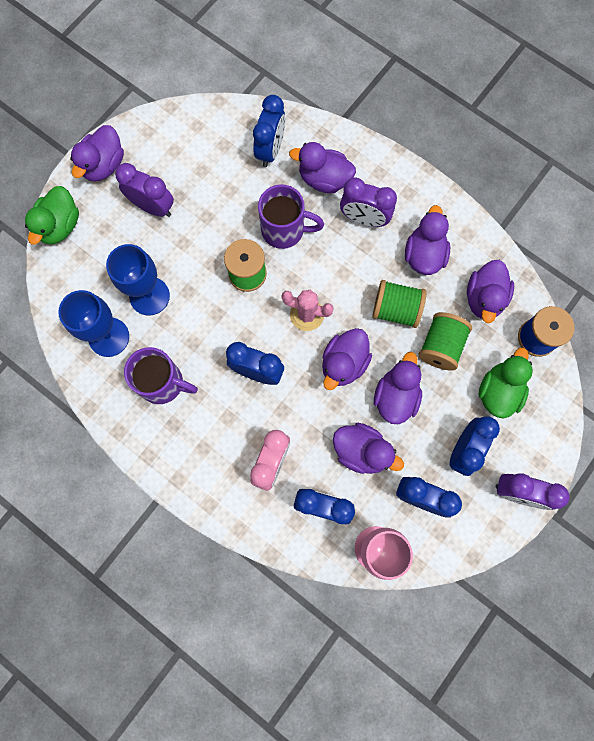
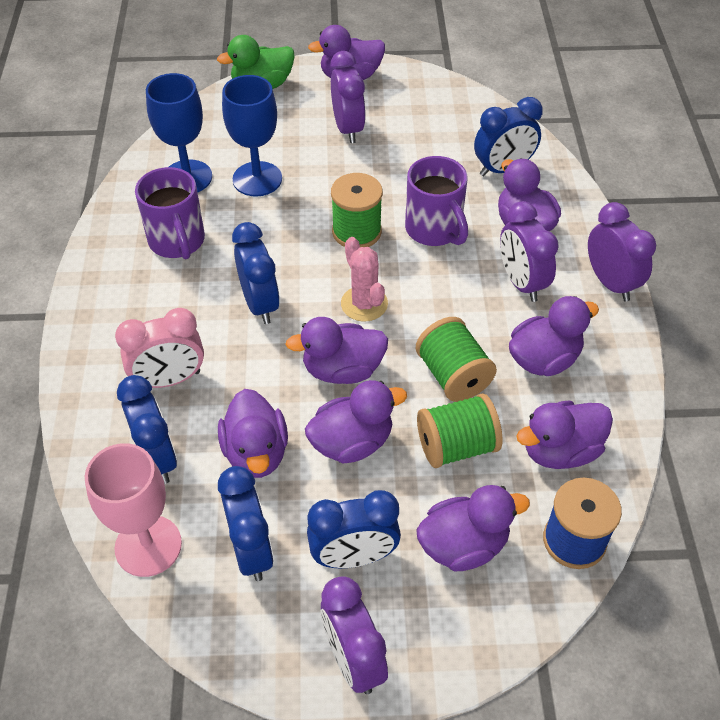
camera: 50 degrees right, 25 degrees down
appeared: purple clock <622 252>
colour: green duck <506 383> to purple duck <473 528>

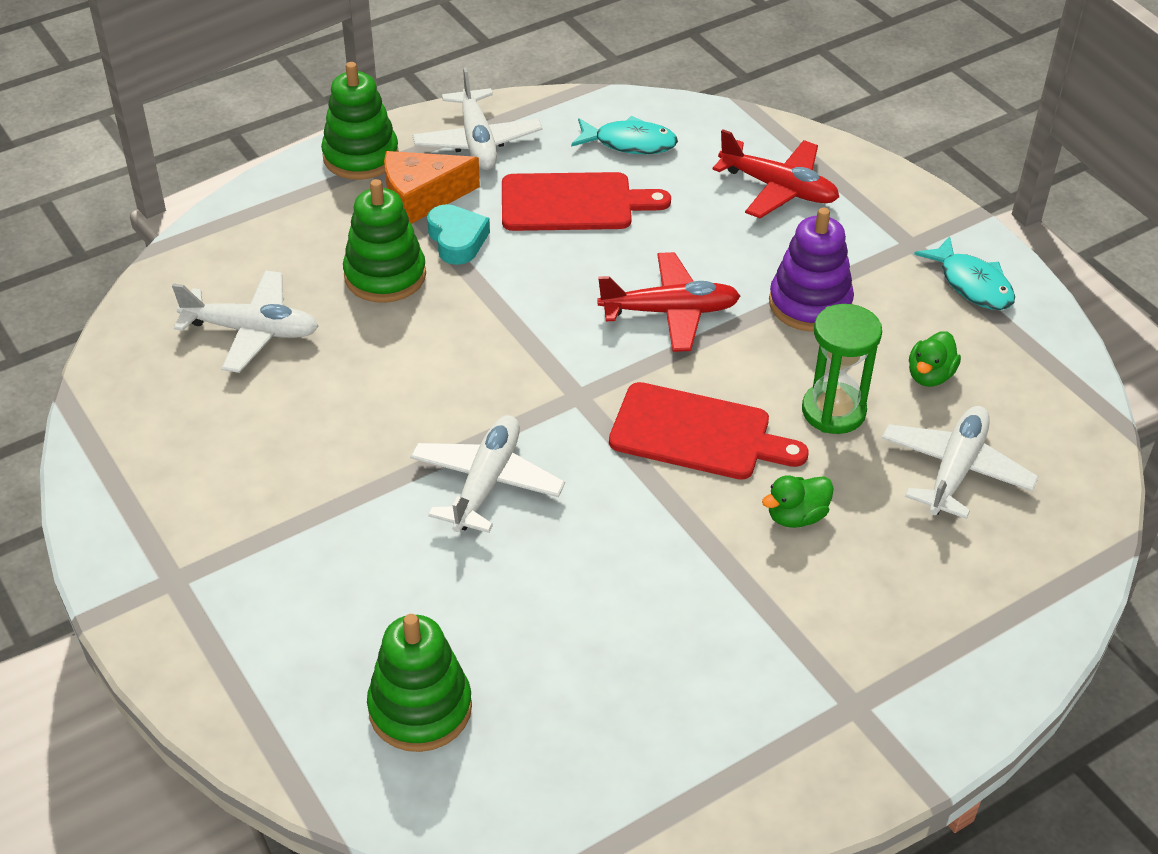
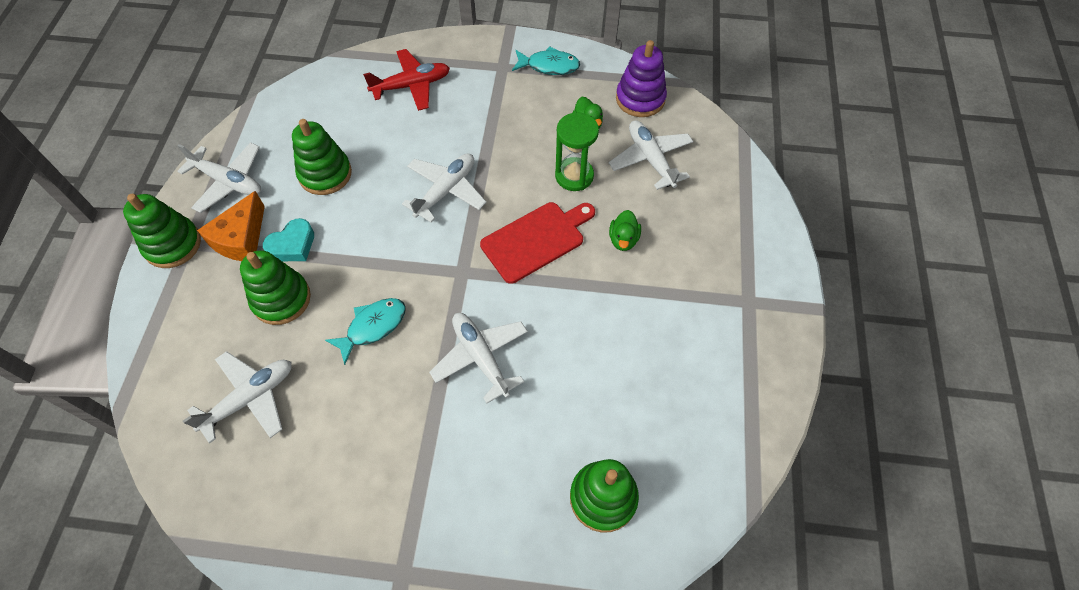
camera: 50 degrees left, 15 degrees up
relocated: turquoise fish <624 135> to <365 331>; purple stacking toy <811 270> to <641 78>
exchanged: red cutting board <586 201> to green stacking toy <322 157>
colour: red plane <668 302> to white plane <444 188>
spun: turquoise heart <458 234> = <288 239> 120 degrees clockwise

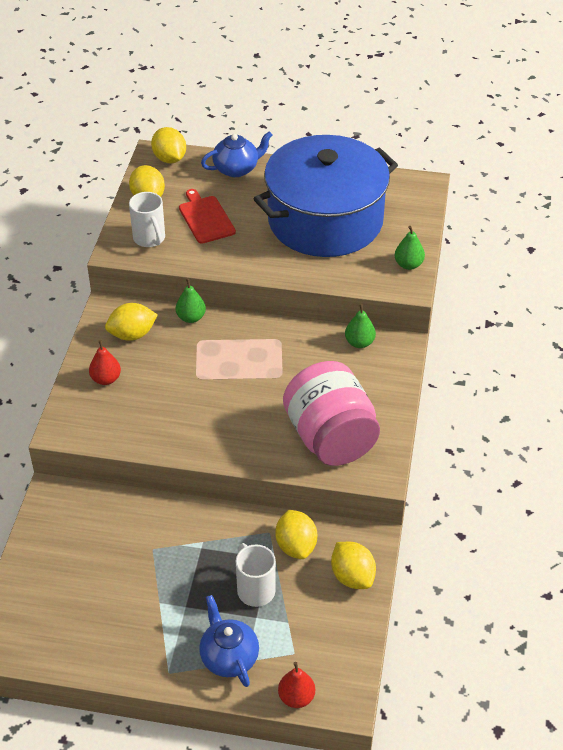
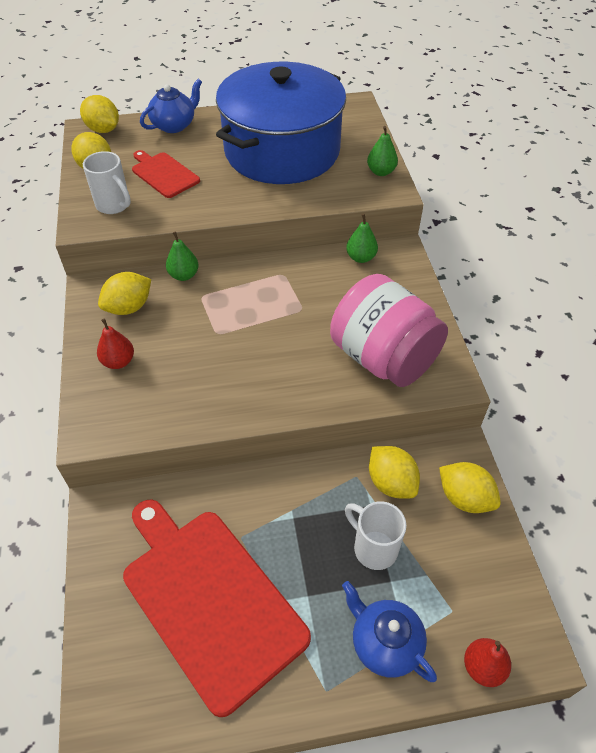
camera: 20 degrees left, 5 degrees up
appeared: red cutting board <217 608>

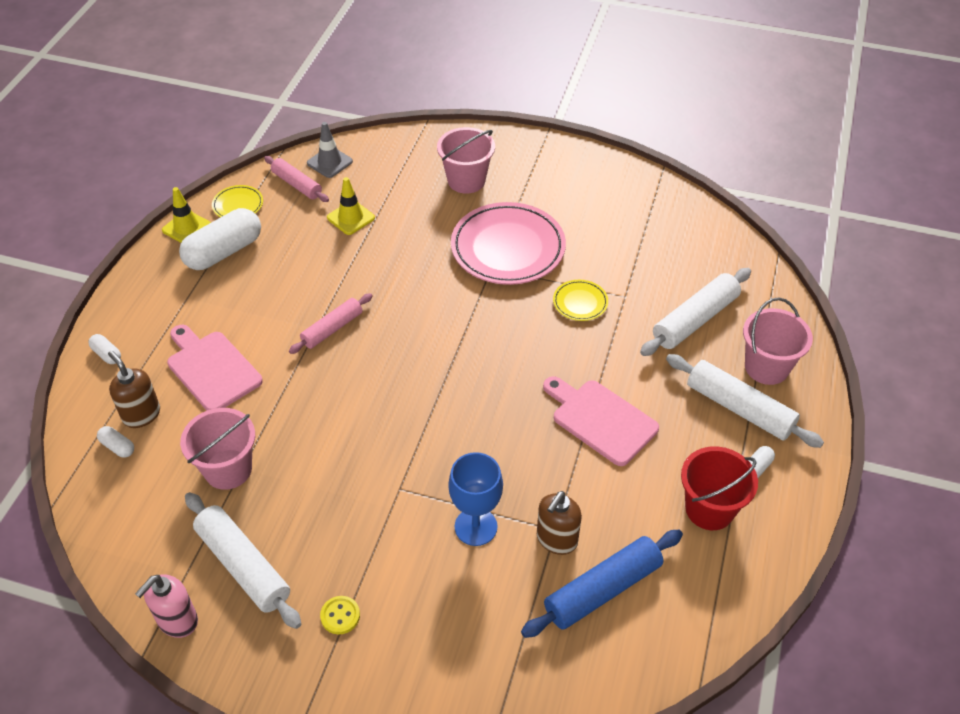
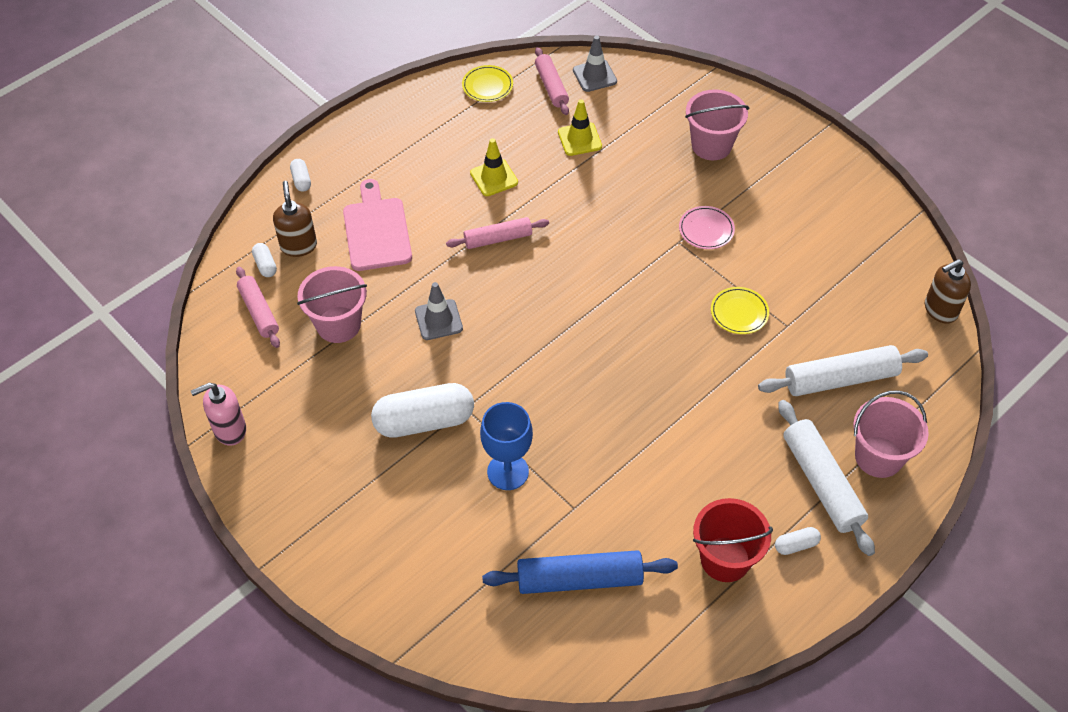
camera: 30 degrees right, 5 degrees up
missing: white rolling pin <243 560>; yellow button <340 615>; pink cutting board <601 421>
appeared: pink rolling pin <258 307>; grey traffic cone <439 311>
relocated: yellow traffic cone <186 215> to <494 167>; white capsule <220 239> to <422 410>; brown soap dispenser <559 523> to <948 291>
size: pink plate <508 243> = <707 227> x0.46

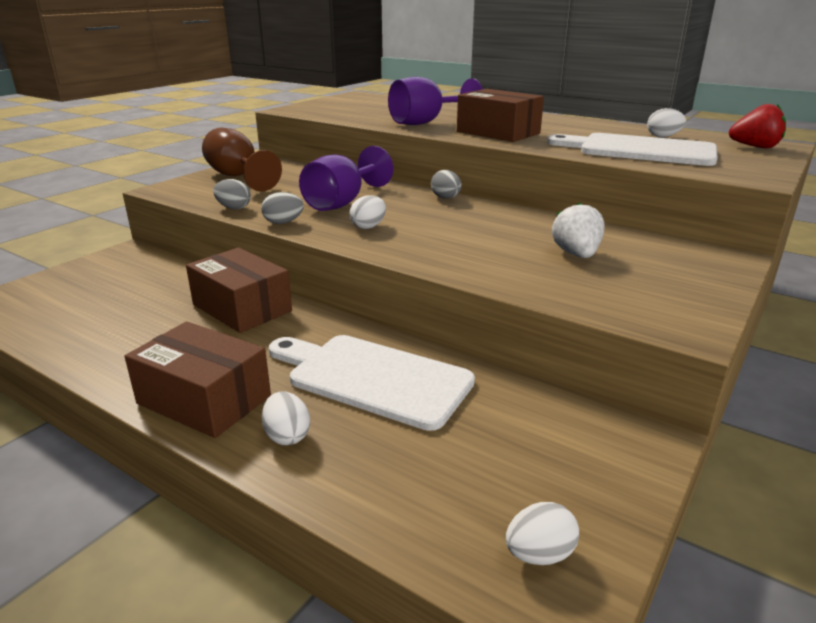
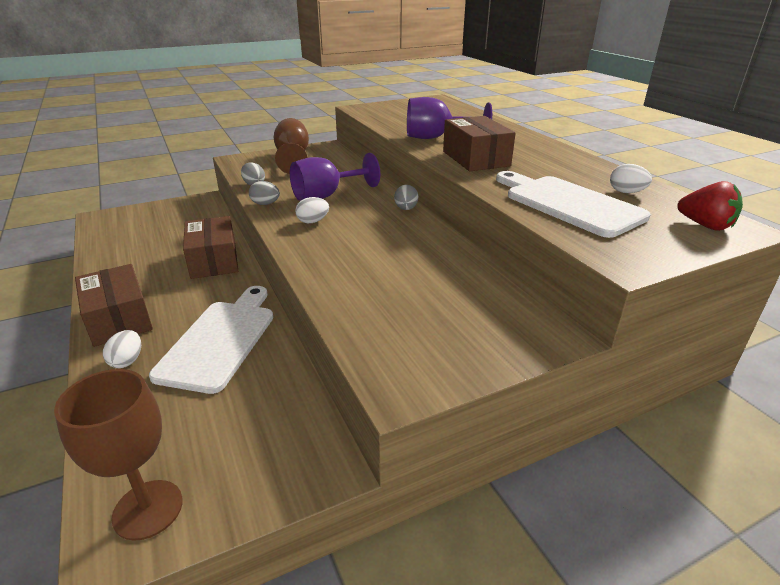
camera: 30 degrees right, 5 degrees up
missing: white strawberry <578 230>
exchanged: white egg <542 533> to brown goblet <118 455>
spun: white cutting board <372 383> = <211 340> 45 degrees clockwise

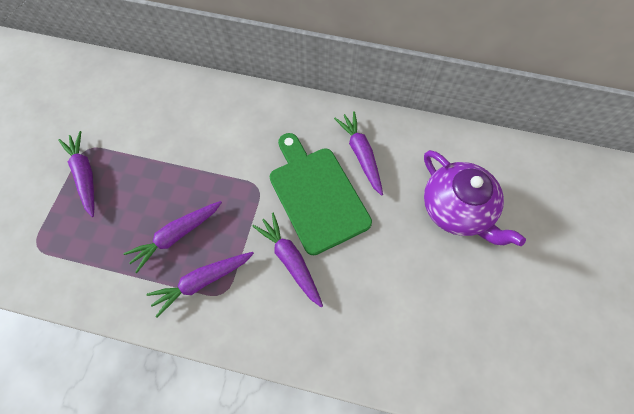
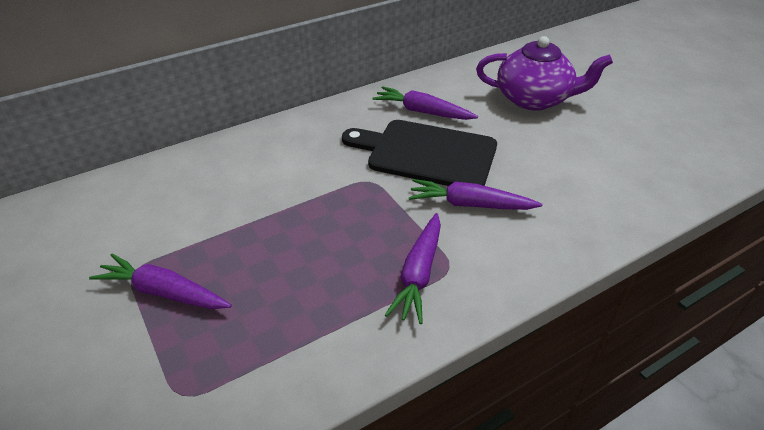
camera: 45 degrees left, 25 degrees down
missing: purple carrot <172 237>
colour: green cutting board <321 194> to black cutting board <419 153>

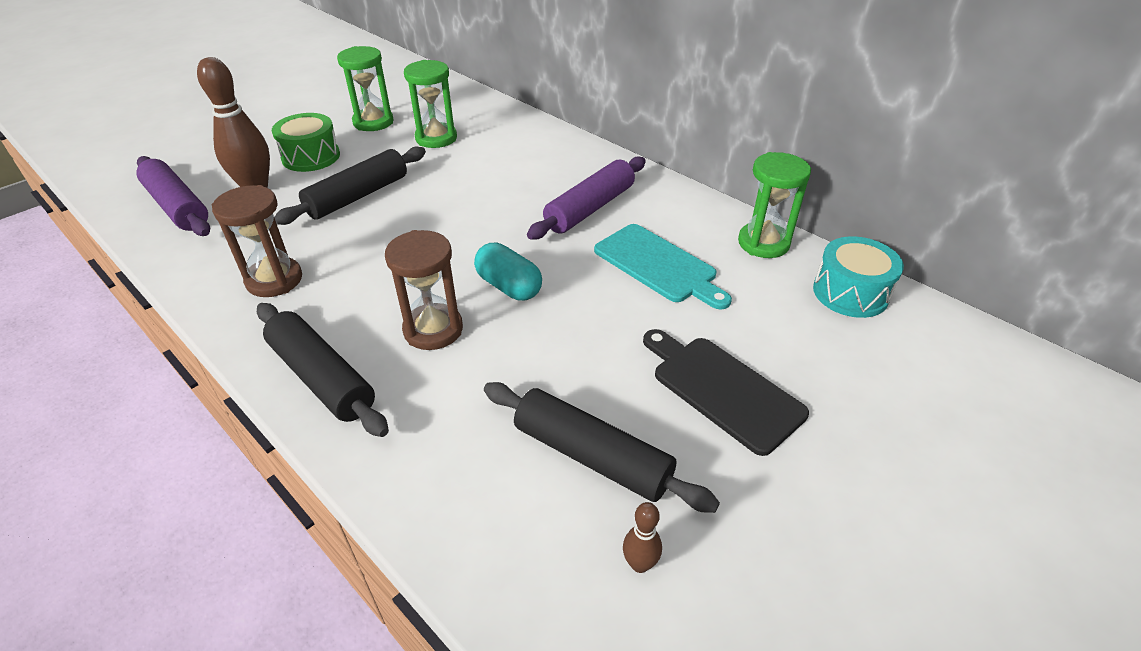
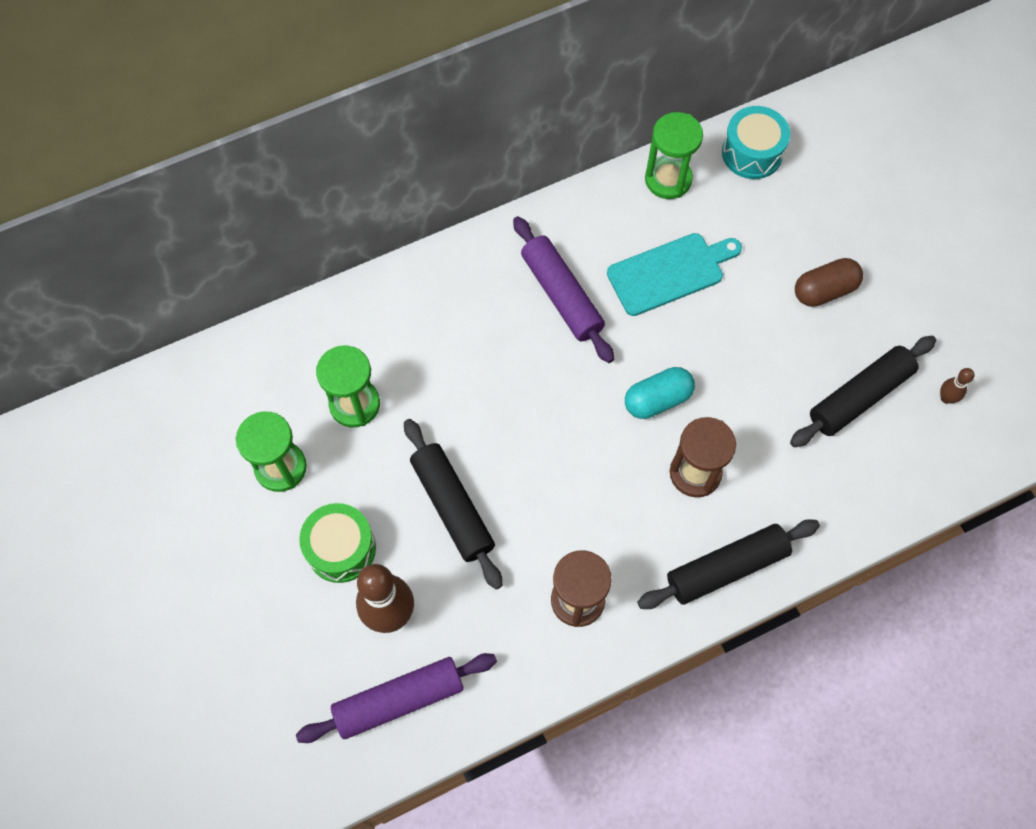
camera: 70 degrees left, 25 degrees up
exchanged: black cutting board <726 392> to brown capsule <829 282>

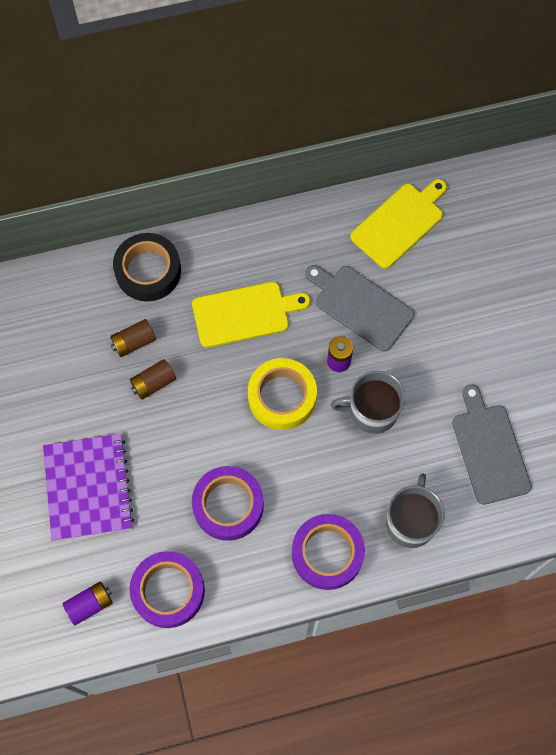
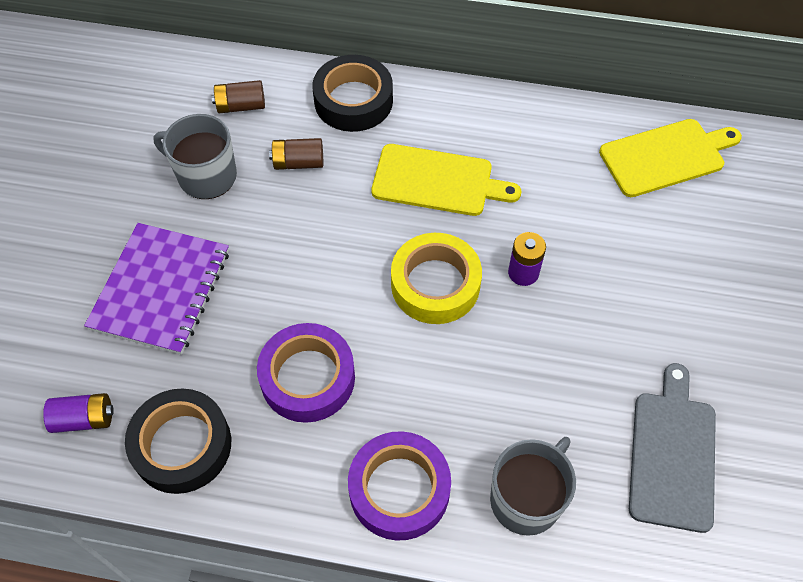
camera: 25 degrees right, 10 degrees down
missing: grey cutting board <359 308>
relocated: brown battery <153 379> to <238 96>; grey mug <368 402> to <195 156>
colour: purple tape <167 589> to black tape <178 441>

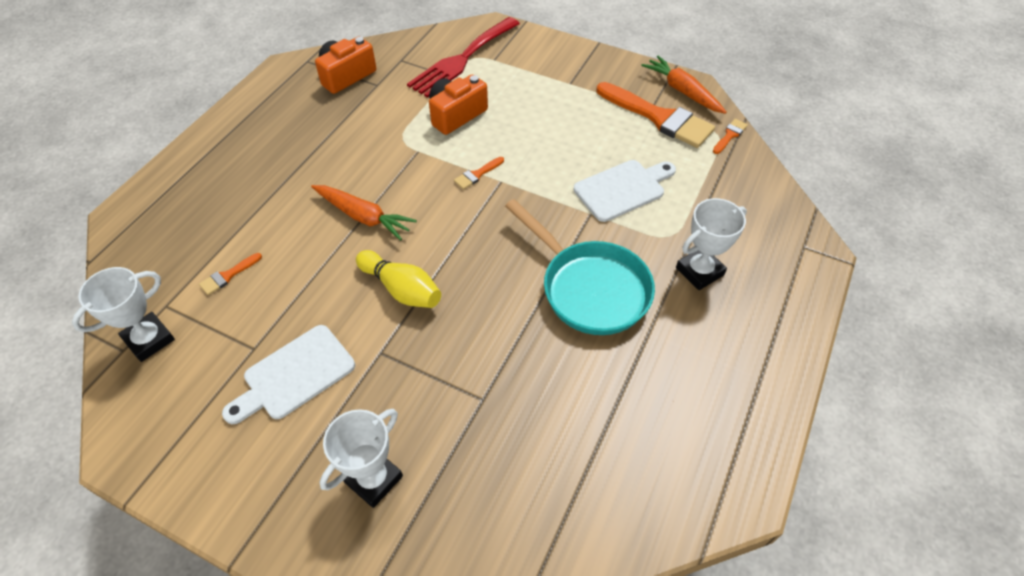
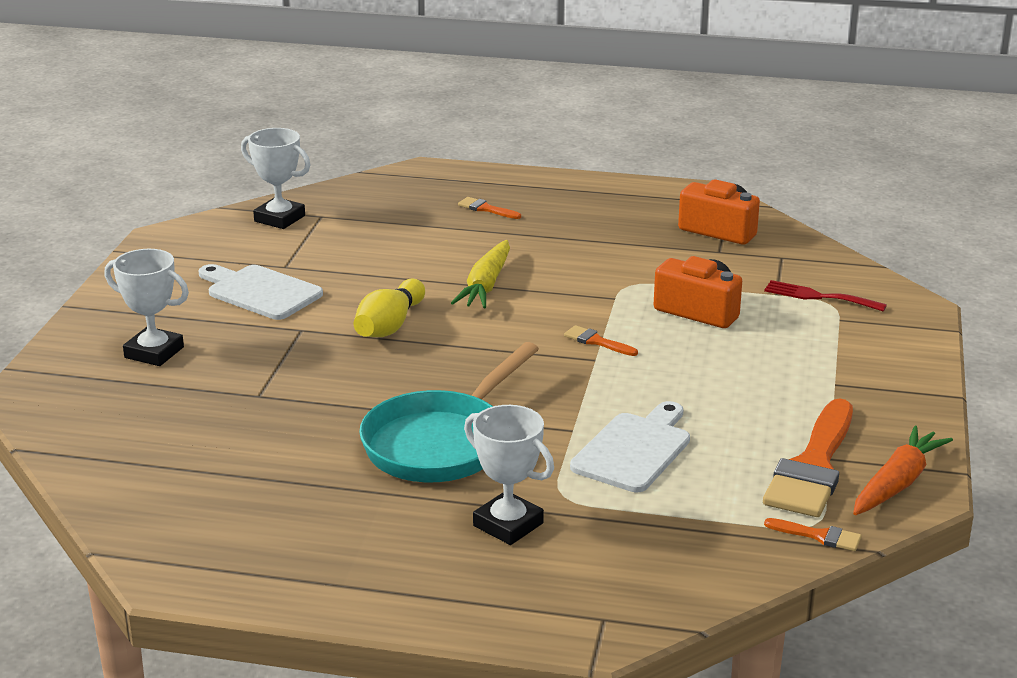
camera: 75 degrees right, 25 degrees down
relocated: orange brush <230 274> to <489 208>
colour: orange carrot <364 213> to yellow carrot <480 274>
spun: white cutting board <625 191> = <630 446> 105 degrees counterclockwise
size: red fork <463 57> = <825 296> x0.55

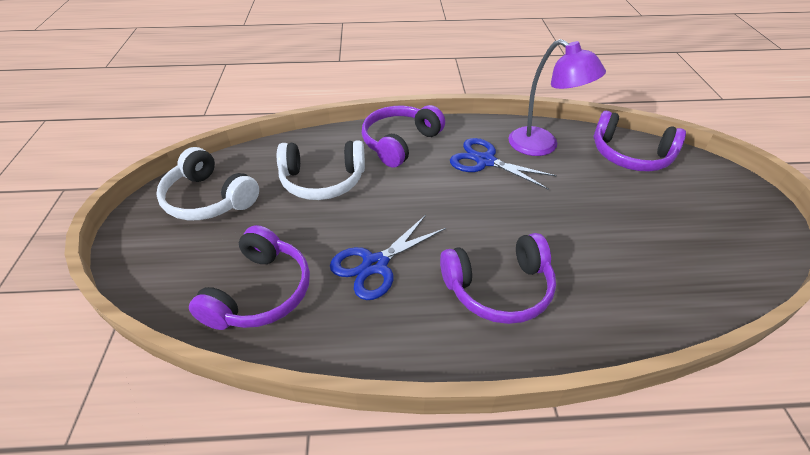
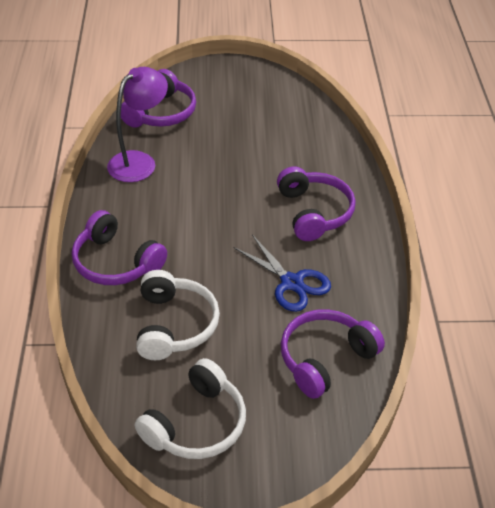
camera: 90 degrees left, 0 degrees up
missing: blue scissors <503 163>
spun: purple headphones <249 277> = <333 354> 60 degrees counterclockwise

